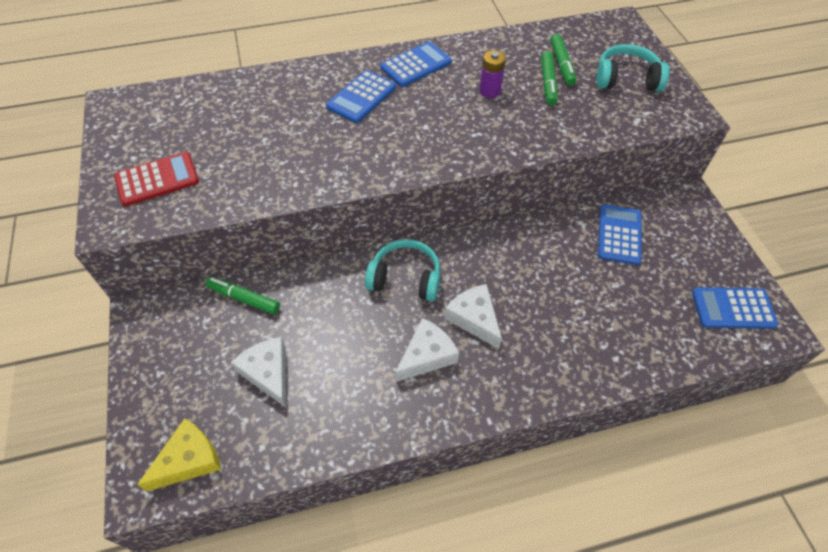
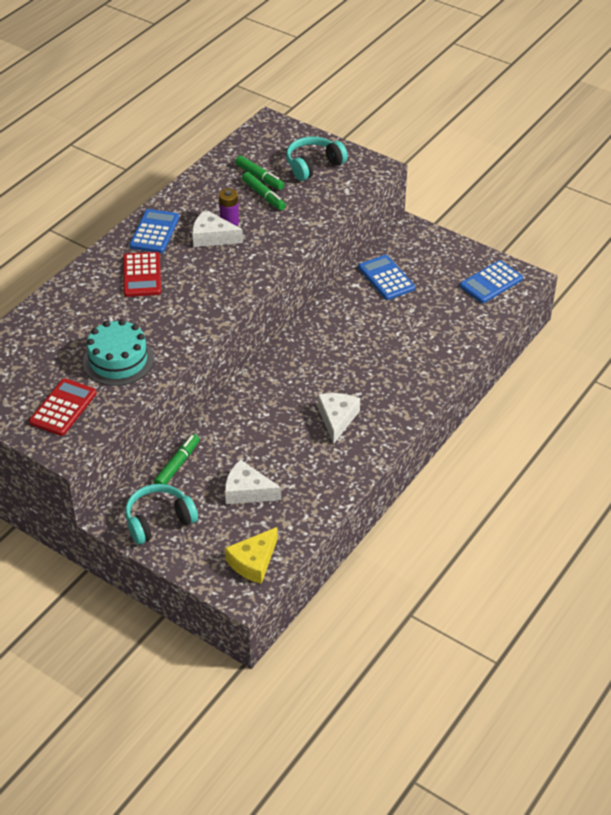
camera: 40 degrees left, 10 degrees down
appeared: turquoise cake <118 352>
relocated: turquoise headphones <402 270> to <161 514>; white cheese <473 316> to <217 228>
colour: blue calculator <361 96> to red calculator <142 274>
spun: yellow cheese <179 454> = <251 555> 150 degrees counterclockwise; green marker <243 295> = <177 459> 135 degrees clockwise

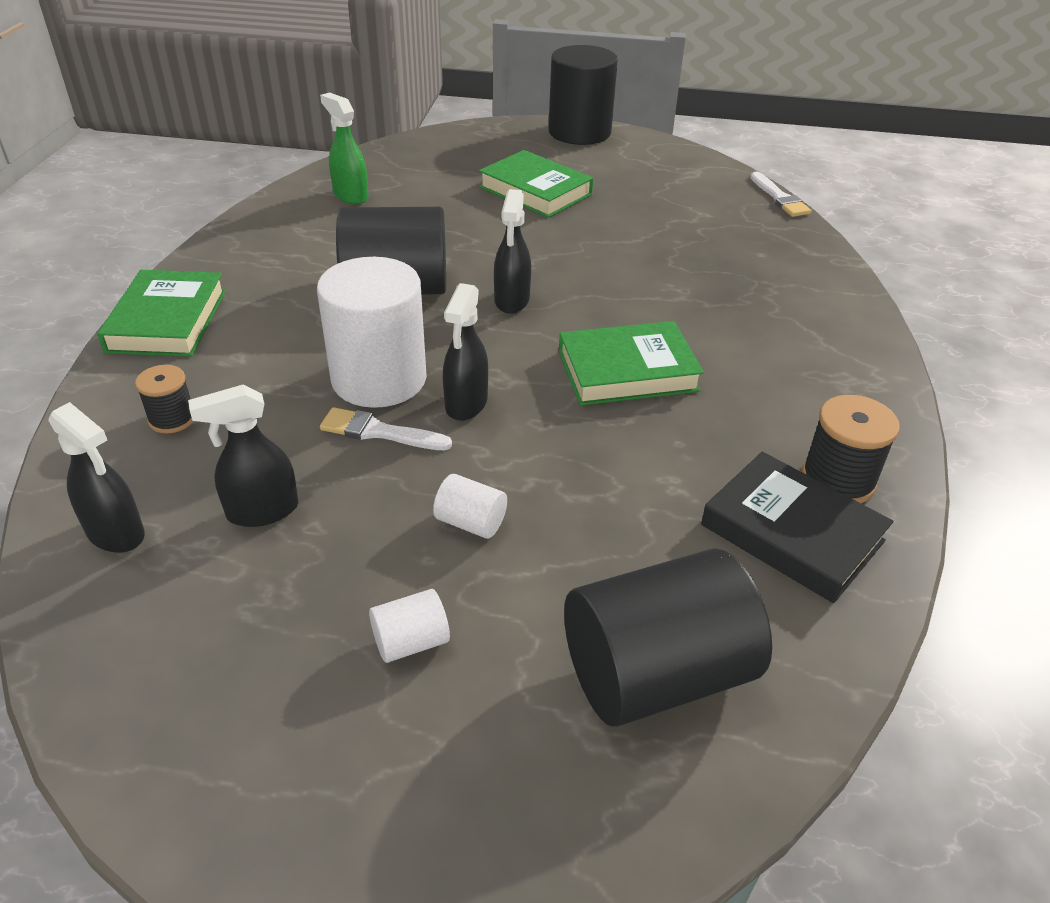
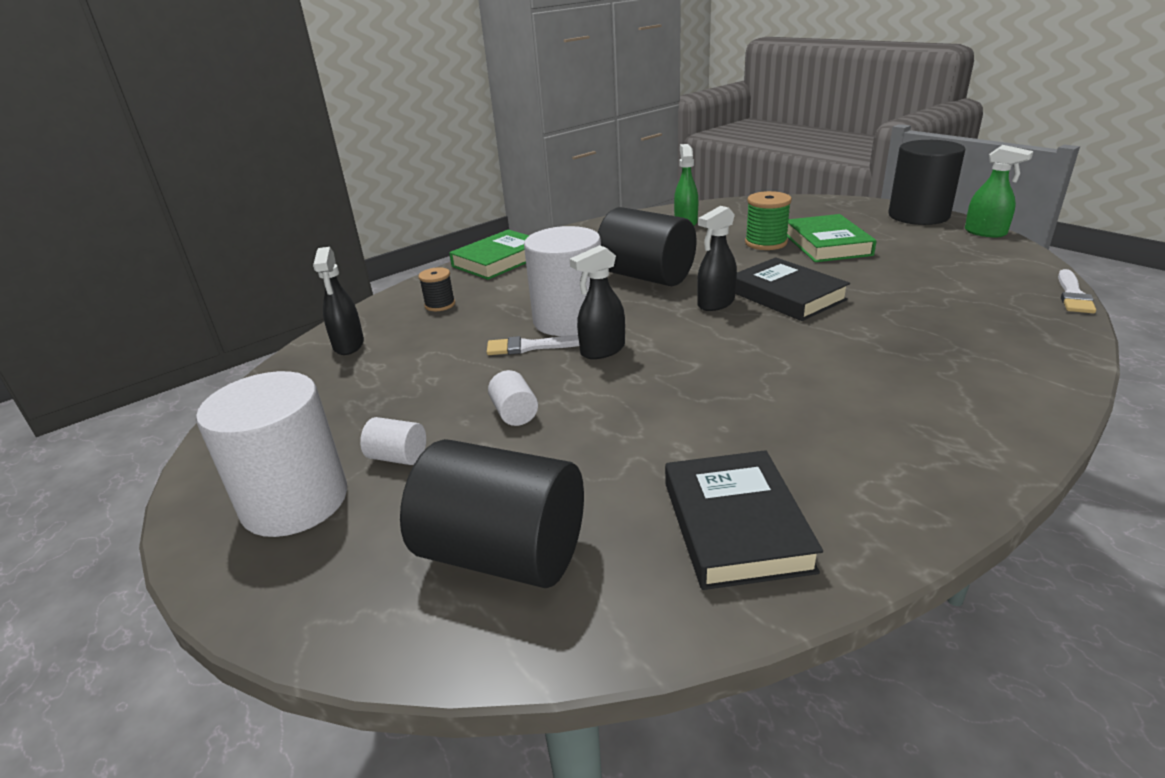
camera: 45 degrees right, 10 degrees down
missing: black spray bottle <243 455>; green book <631 363>; black spool <850 449>
appeared: white cylinder <271 454>; black book <792 289>; green spool <768 220>; green spray bottle <999 191>
spun: white brush <386 428> = <533 345> 60 degrees counterclockwise

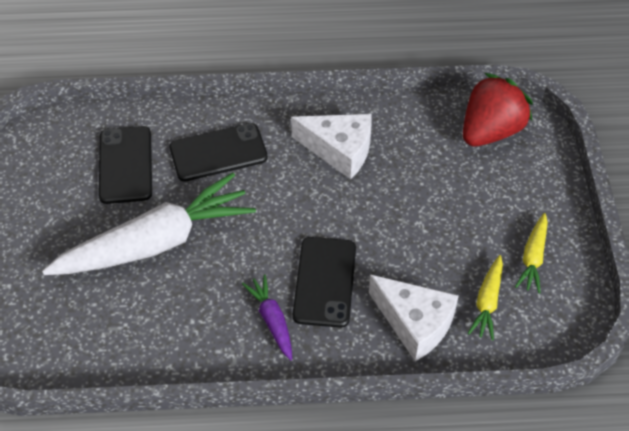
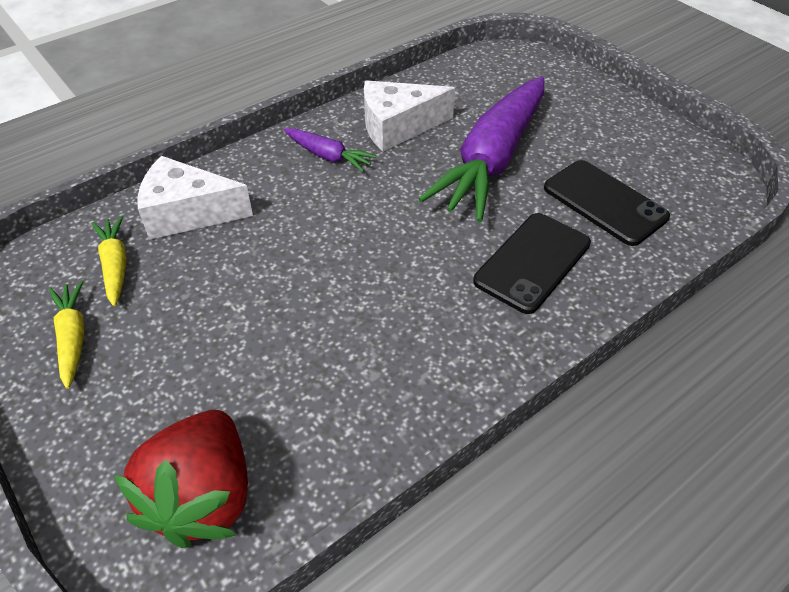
camera: 145 degrees right, 5 degrees down
missing: black phone <324 282>
relocated: white cheese <331 146> to <409 116>
colour: white carrot <149 224> to purple carrot <481 149>

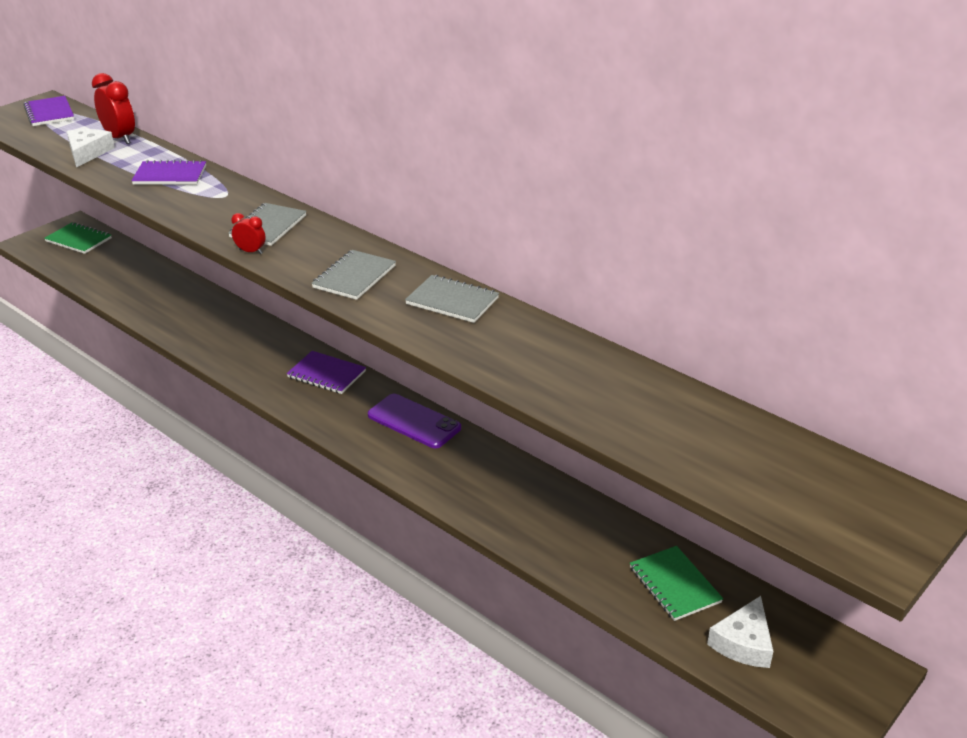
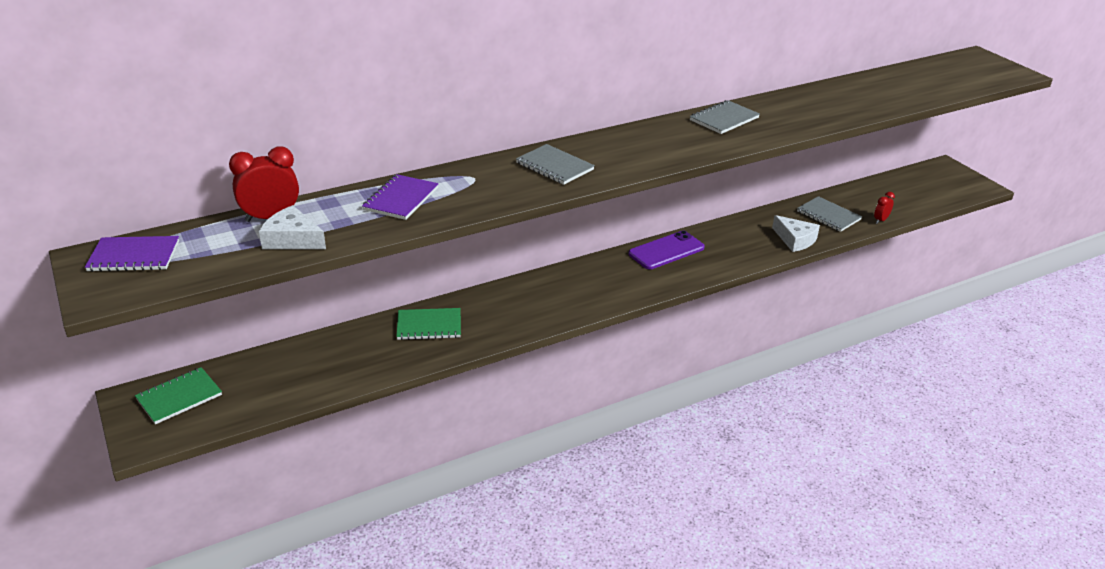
camera: 70 degrees left, 0 degrees up
missing: purple notebook <326 372>
relocated: red clock <248 233> to <884 208>; grey notebook <353 275> to <829 214>; green notebook <676 583> to <428 324>; white cheese <740 632> to <796 233>

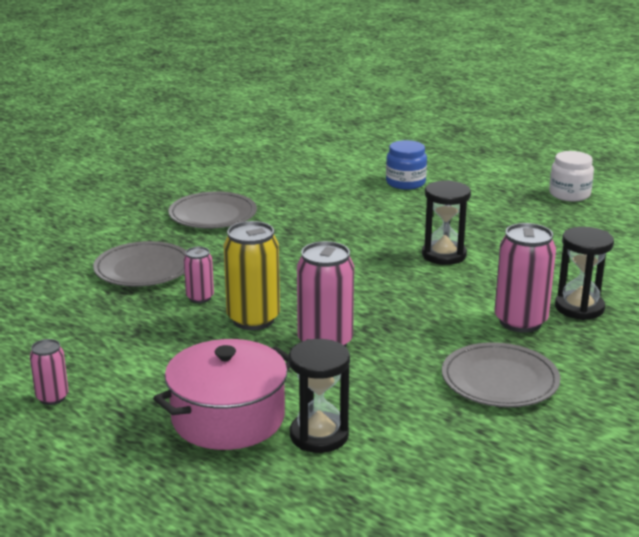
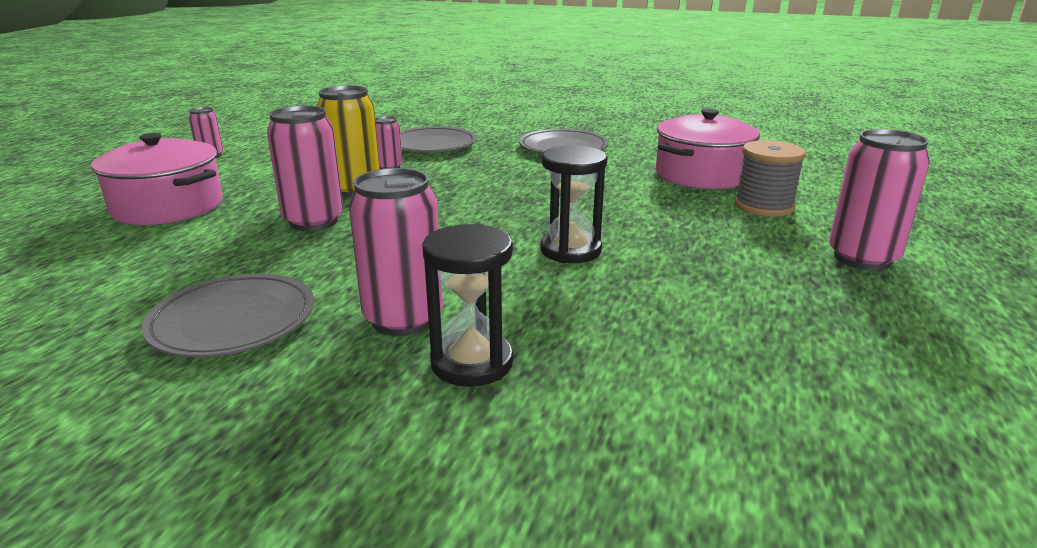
camera: 70 degrees right, 0 degrees up
missing: black hourglass <319 396>; white jar <571 176>
appeared: pink pot <708 149>; pink can <879 200>
exchanged: blue jar <406 165> to grey spool <770 178>

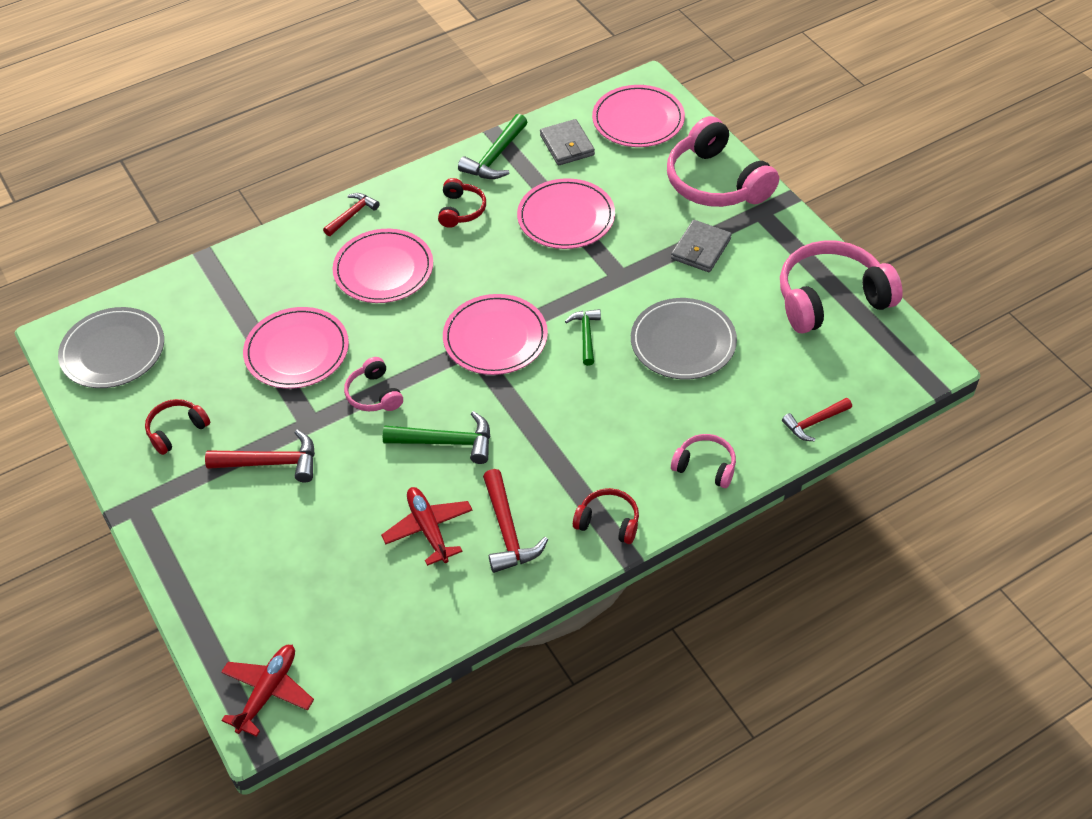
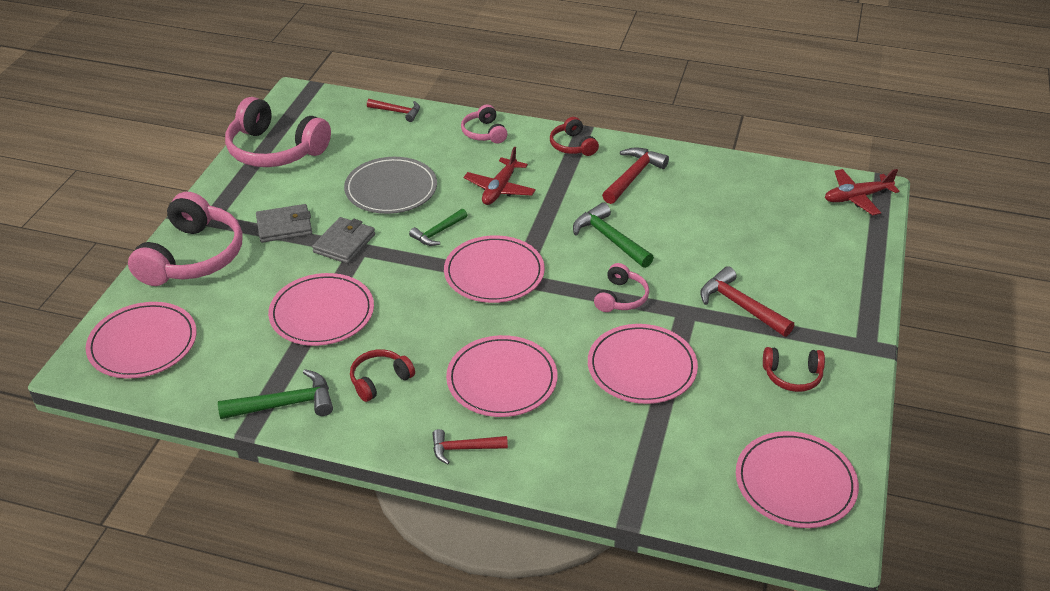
camera: 135 degrees left, 10 degrees down
relocated: red plane <427 526> to <500 176>; grey wallet <567 142> to <343 240>
colour: grey plate <111 347> to pink plate <797 479>

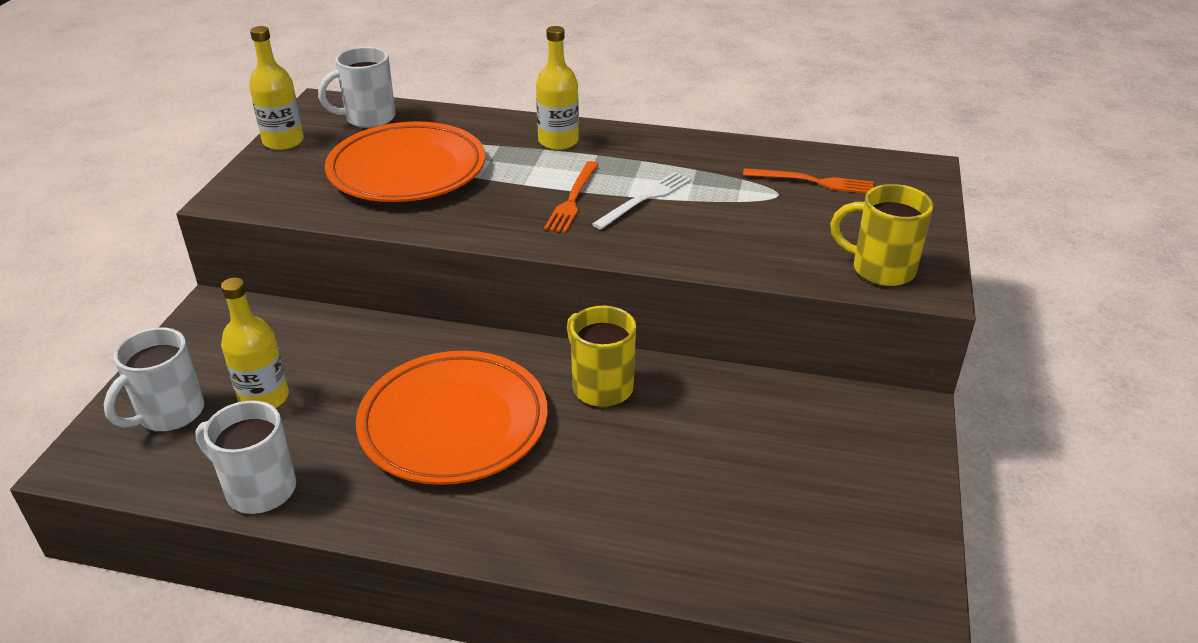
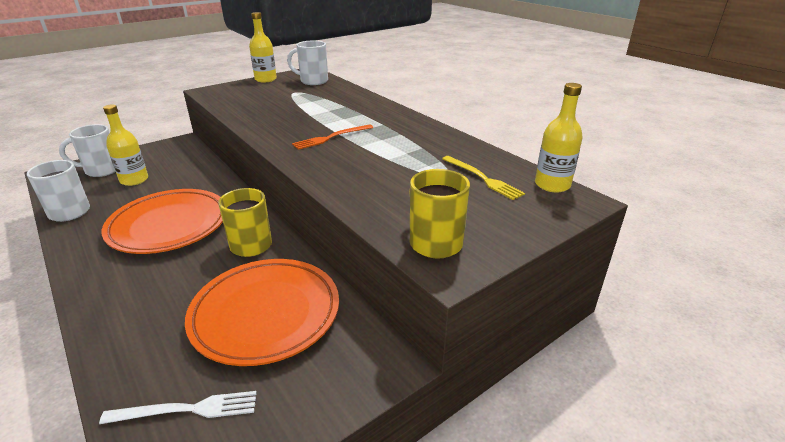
camera: 40 degrees right, 5 degrees down
relocated: orange plate <405 161> to <262 312>; yellow bottle <557 88> to <559 137>; white fork <641 201> to <178 407>
colour: orange fork <808 181> to yellow fork <483 178>

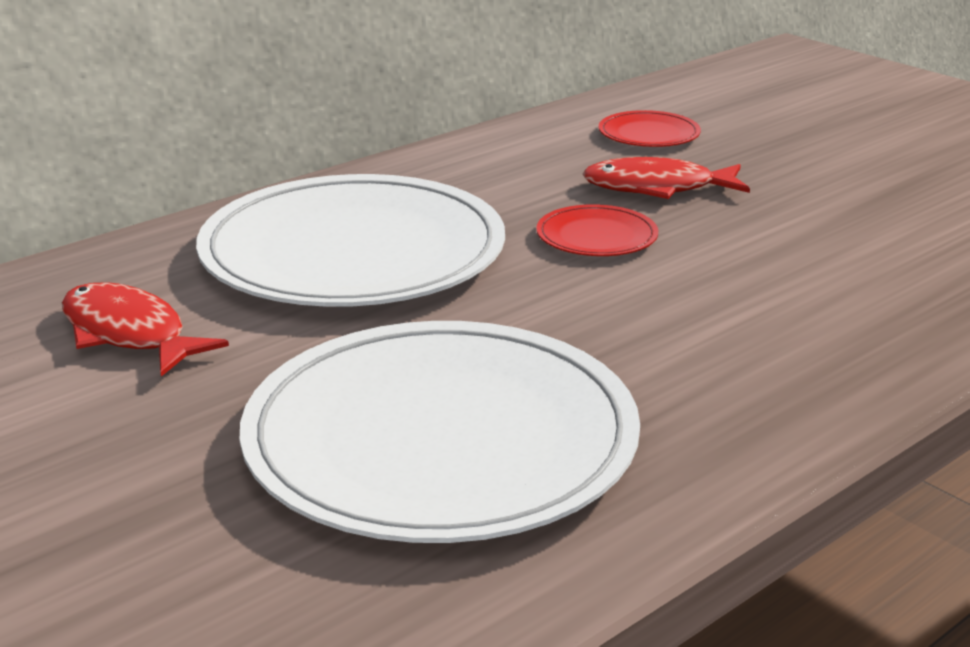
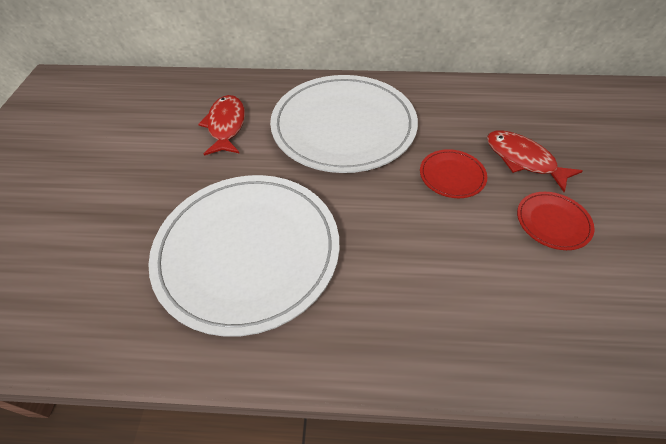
camera: 45 degrees right, 25 degrees up
relocated: red plate <650 128> to <556 221>

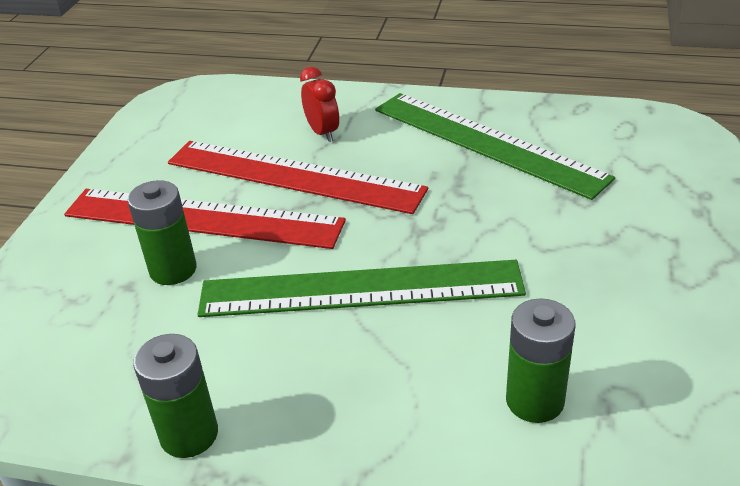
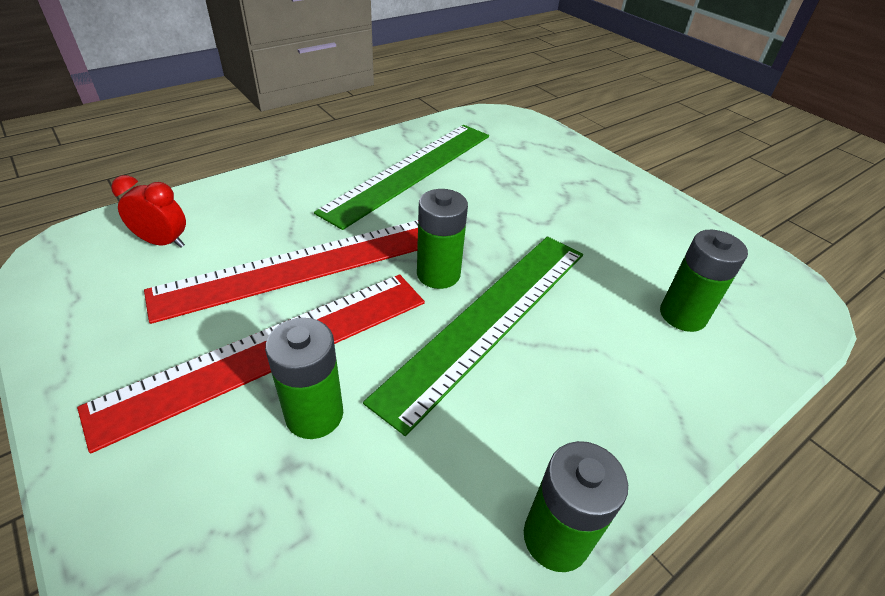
camera: 55 degrees left, 5 degrees up
appeared: green battery <442 239>
relocated: red clock <319 104> to <148 211>
spun: green ruler <495 146> = <401 177> 45 degrees counterclockwise

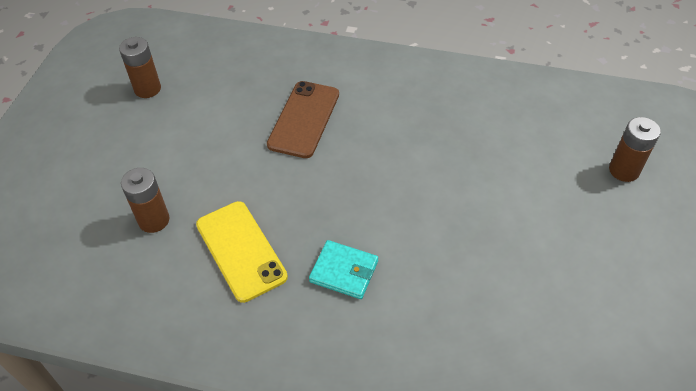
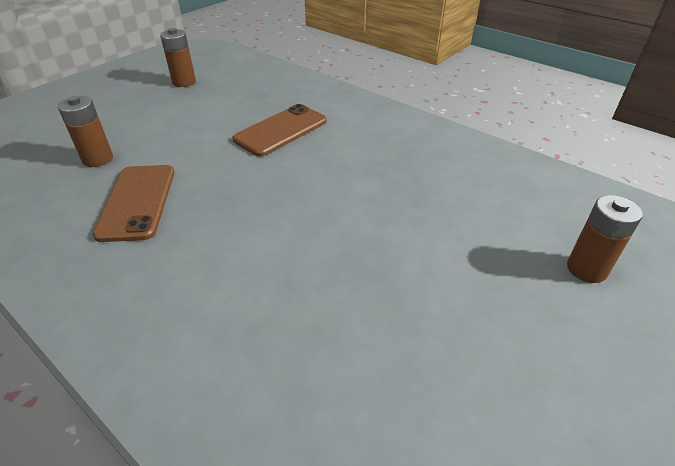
camera: 25 degrees right, 10 degrees down
missing: turquoise wallet <343 269>
colour: yellow phone <242 252> to brown phone <133 203>

